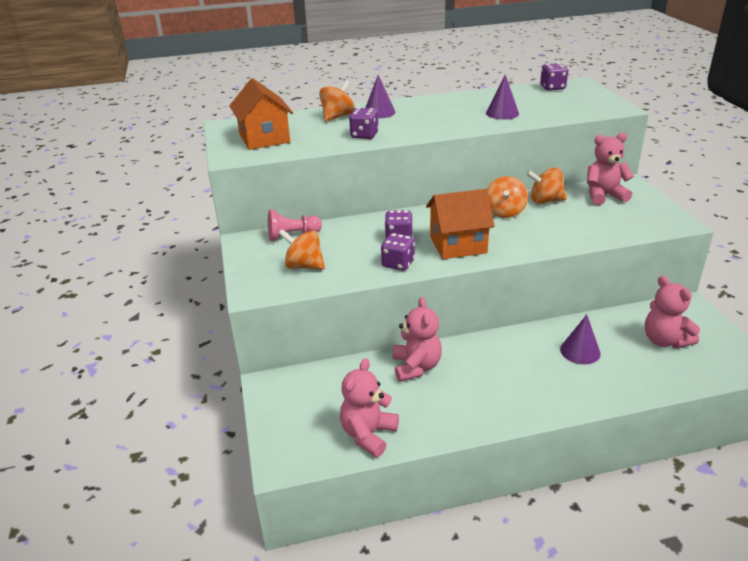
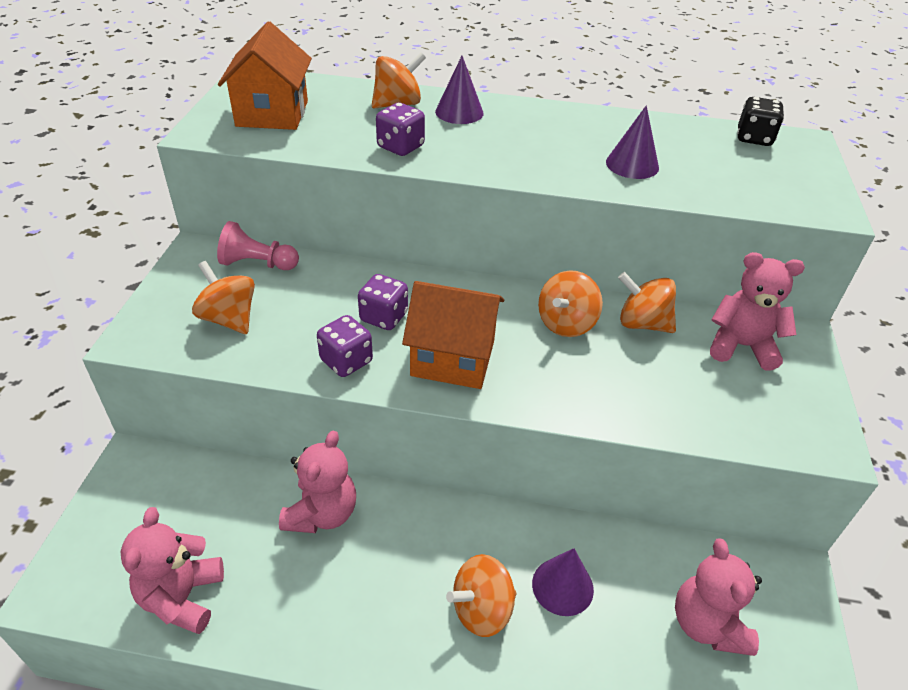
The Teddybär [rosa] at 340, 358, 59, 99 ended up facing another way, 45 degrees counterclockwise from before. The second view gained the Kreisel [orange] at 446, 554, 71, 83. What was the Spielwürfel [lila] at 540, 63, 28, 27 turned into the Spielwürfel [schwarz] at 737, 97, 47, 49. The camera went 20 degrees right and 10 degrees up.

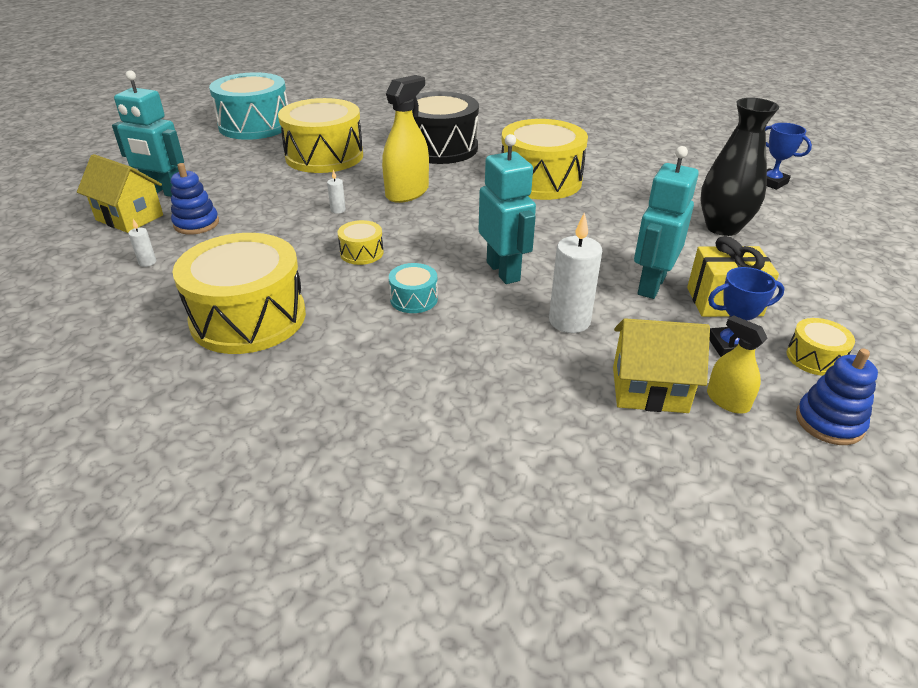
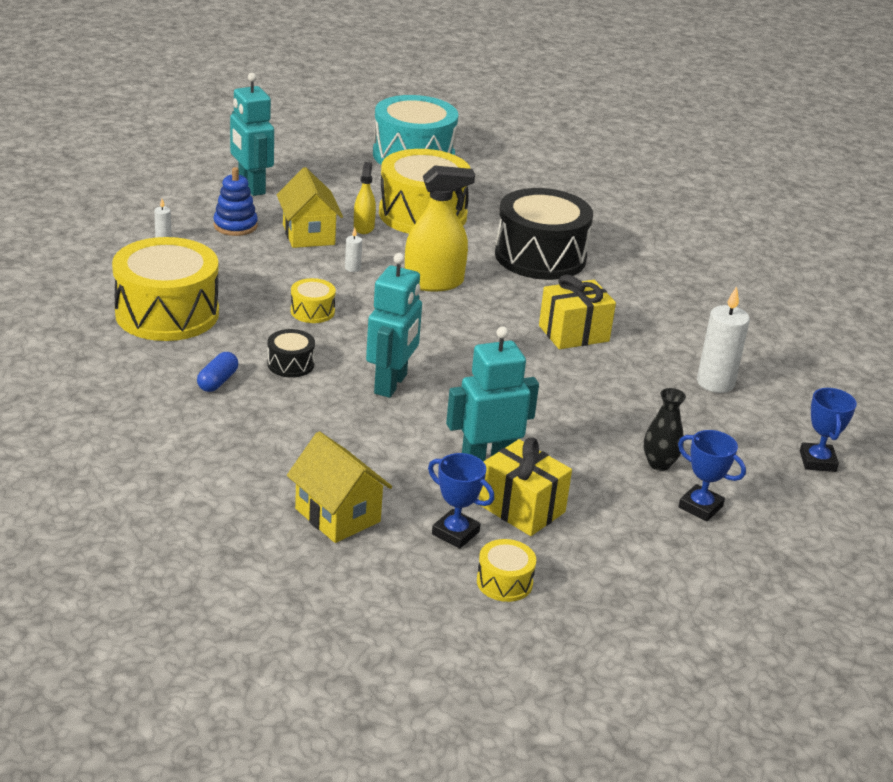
The second view gained the Kapsel [blau] at 197, 352, 41, 40. What was the Trommel [türkis] at 389, 263, 49, 50 turned into the Trommel [schwarz] at 267, 329, 48, 49. The Haus [gelb] ended up elsewhere, having gone from 77, 154, 86, 79 to 277, 167, 66, 81. The Sprühflasche [gelb] ended up elsewhere, having gone from 707, 315, 61, 99 to 354, 162, 22, 72. Where the Trommel [gelb] stood at 501, 119, 87, 81, the Geschenk [gelb] came to stand at 539, 275, 77, 74. The size of the Vase [schwarz] at 700, 98, 79, 138 changed by a factor of 0.55. The second view gained the Pokal [blau] at 678, 430, 68, 91. The Kerze [weiß] ended up elsewhere, having gone from 549, 212, 53, 121 to 697, 286, 53, 107. The second view lost the Stapelspielzeug [blau] at 796, 349, 82, 96. The camera went 40 degrees right and 5 degrees down.

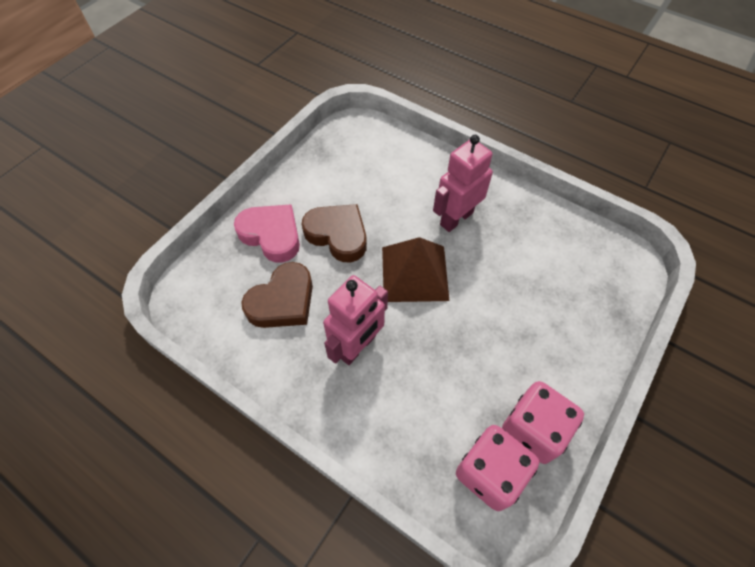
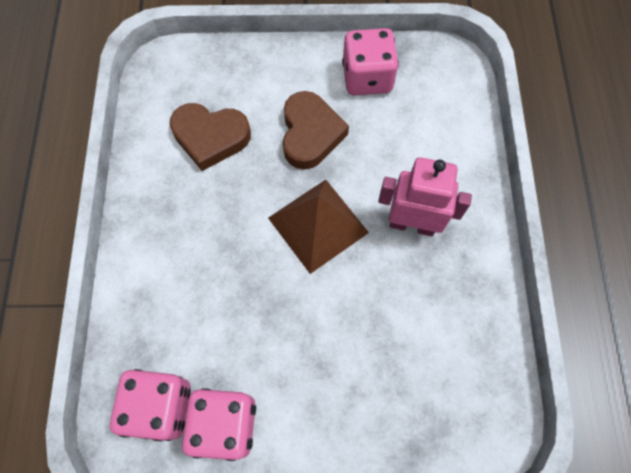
The second view gained the Spielwürfel [rosa] at 342, 28, 57, 68. The second view lost the Herz [rosa] at 234, 204, 66, 59. The second view lost the Roboter [rosa] at 323, 275, 65, 90. The camera went 55 degrees right and 10 degrees up.

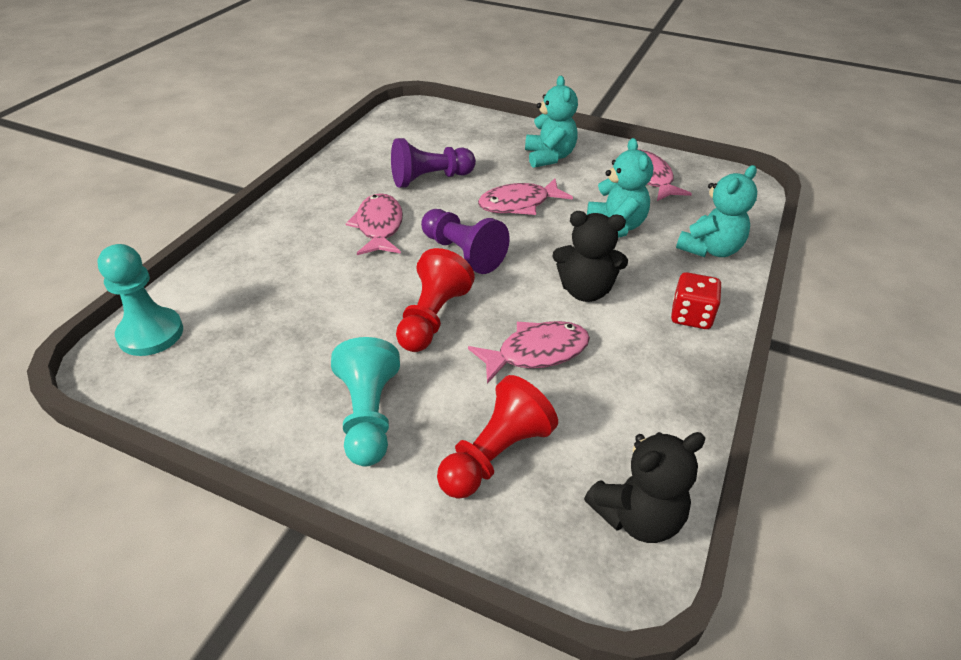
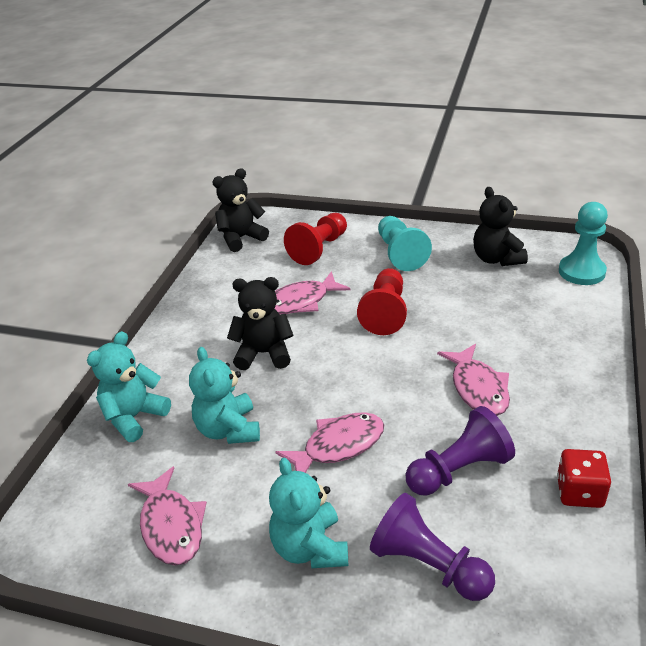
The Bauer [lila] ended up elsewhere, having gone from 421, 209, 89, 65 to 370, 493, 125, 108. The second view gained the Teddybär [schwarz] at 473, 187, 55, 79. The Spielwürfel [rot] ended up elsewhere, having gone from 671, 272, 50, 57 to 557, 449, 54, 59. The camera went 175 degrees right and 5 degrees down.

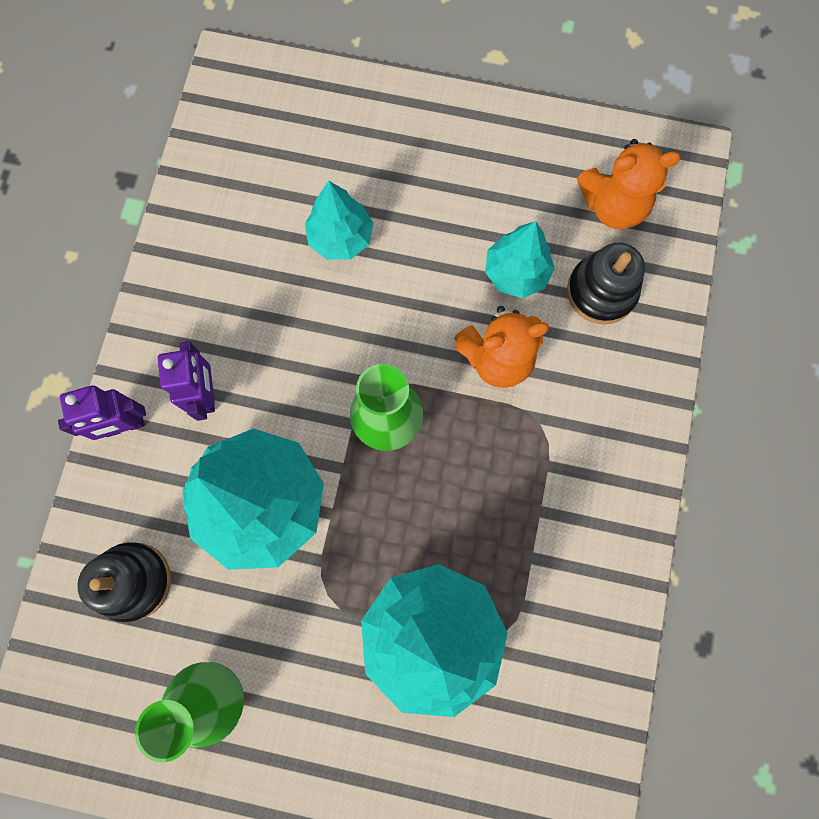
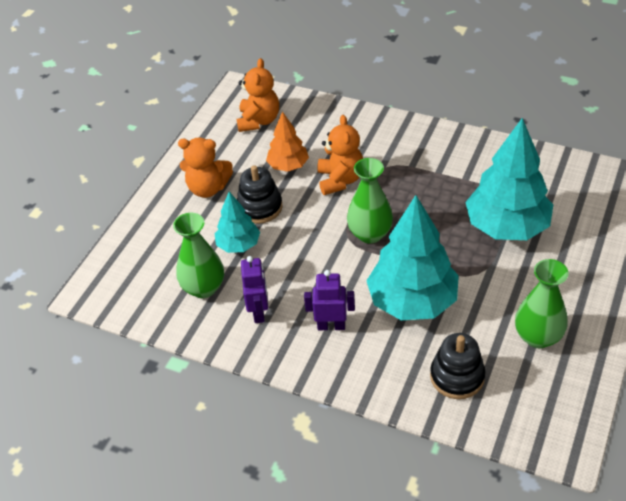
The second view gained the Vase [grün] at 173, 213, 51, 85. The second view gained the Teddybär [orange] at 178, 138, 55, 60. The Stapelspielzeug [schwarz] ended up elsewhere, having gone from 567, 243, 78, 81 to 237, 165, 46, 59. The Roboter [lila] ended up elsewhere, having gone from 58, 385, 88, 55 to 241, 256, 27, 67. What was the Baum [türkis] at 485, 221, 70, 77 turned into the Baum [orange] at 266, 111, 43, 61. The camera went 75 degrees left and 30 degrees down.

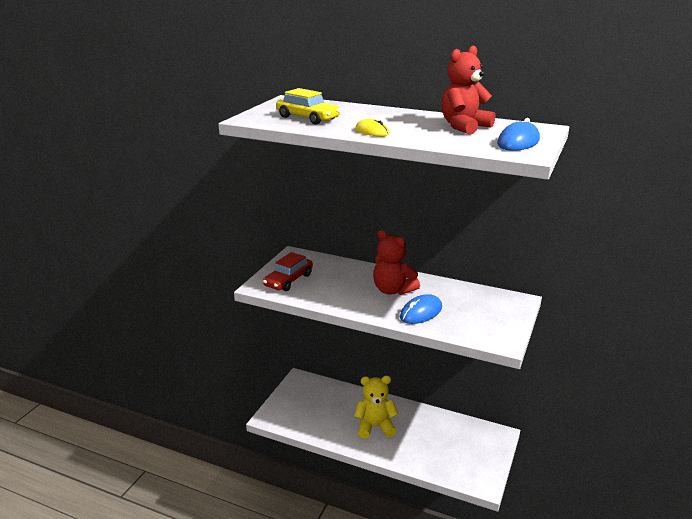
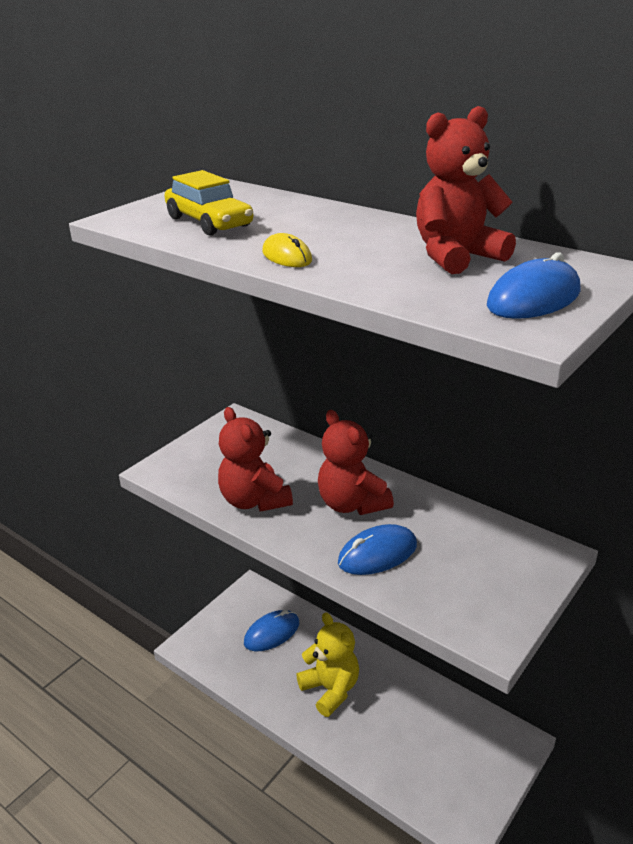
The second view gained the Teddybär [rot] at 218, 407, 75, 105. The second view gained the Computermaus [blau] at 244, 610, 55, 41. The Teddybär [gelb] at 354, 376, 44, 63 ended up facing another way, 45 degrees clockwise from before. The second view lost the Auto [rot] at 263, 252, 50, 39. The camera went 15 degrees right and 5 degrees up.

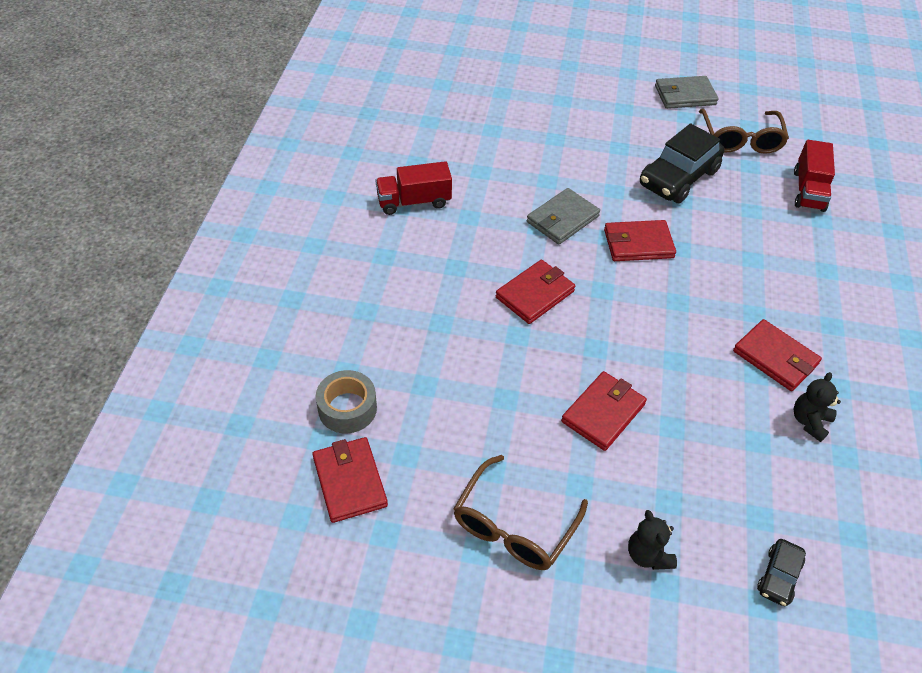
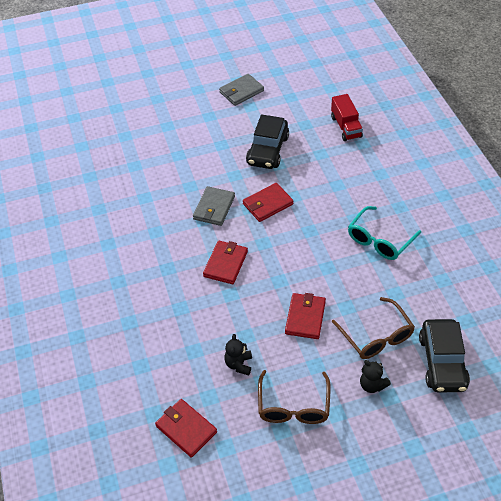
The Teddybär [schwarz] ended up elsewhere, having gone from 794, 372, 47, 70 to 224, 334, 28, 42. The Brille [braun] ended up elsewhere, having gone from 699, 109, 90, 45 to 332, 297, 83, 62. Where the Geldbörse [rot] stood at 733, 319, 89, 72, the Brille [türkis] came to stand at 348, 206, 73, 54. The size of the Auto [schwarz] at 757, 539, 49, 67 changed by a factor of 2.04. The second view lost the Klebeband [grau] at 316, 370, 61, 63. The second view lost the Lastwagen [rot] at 376, 161, 76, 54. The camera went 25 degrees left and 0 degrees up.

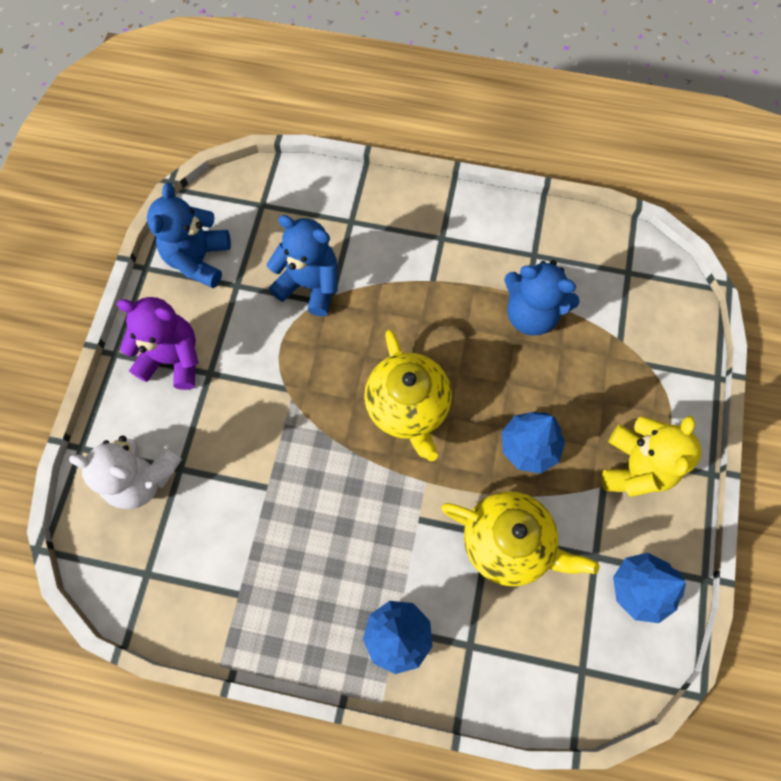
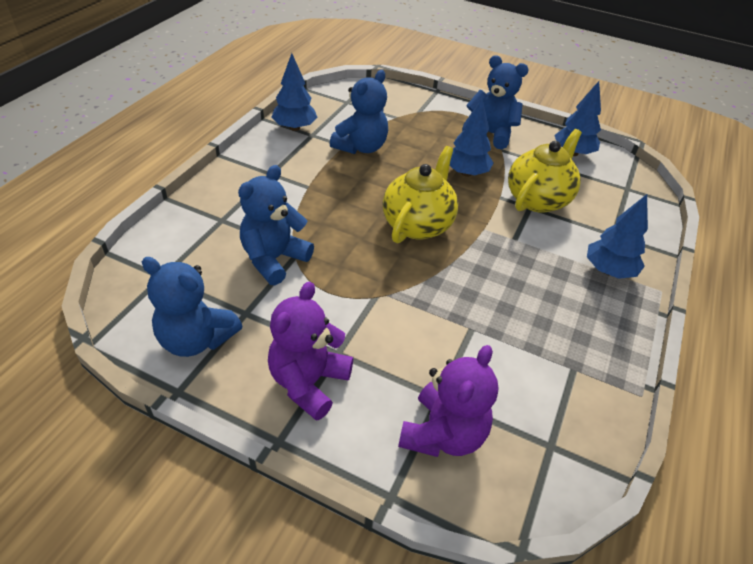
The second view gained the Baum [blau] at 271, 53, 46, 78. The Teekanne [gelb] at 364, 330, 88, 132 ended up facing another way, 60 degrees counterclockwise from before. What was the Teddybär [weiß] at 69, 435, 113, 74 turned into the Teddybär [lila] at 398, 345, 101, 112. What was the Teddybär [gelb] at 602, 416, 99, 81 turned into the Teddybär [blau] at 462, 55, 67, 95. The camera went 80 degrees left and 25 degrees down.

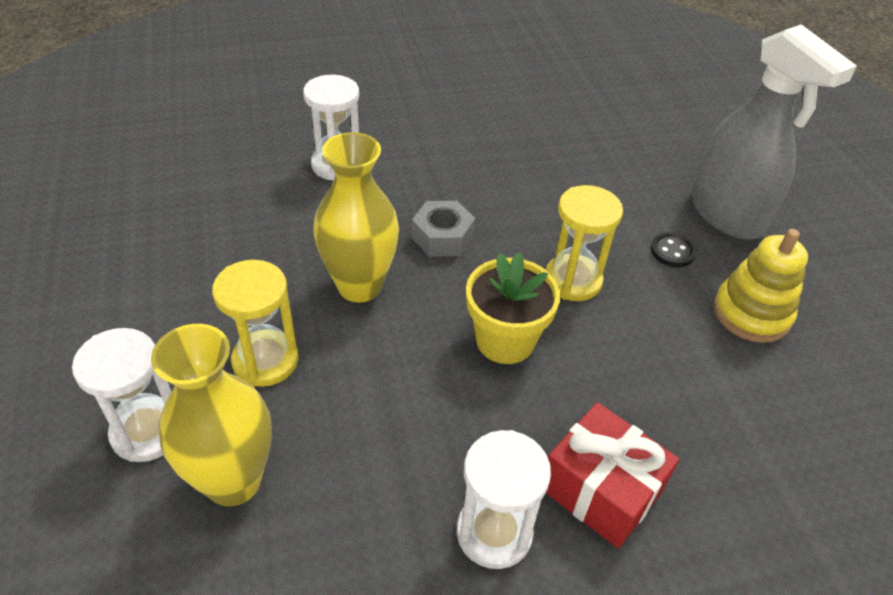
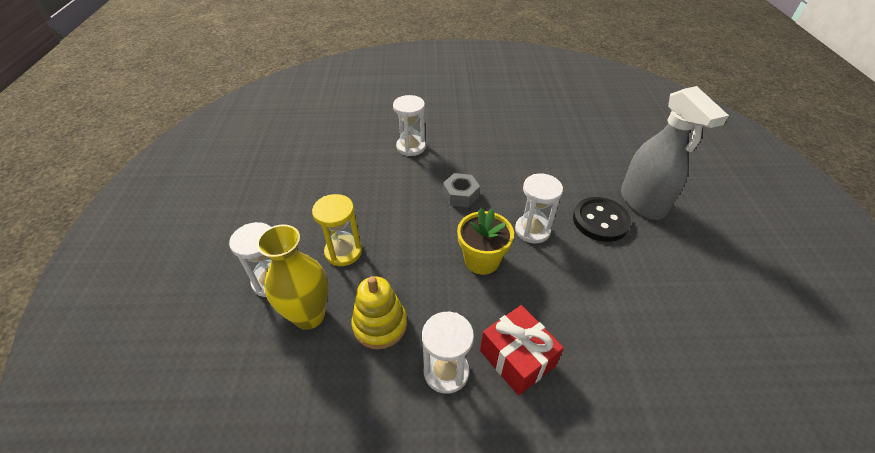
The Stapelspielzeug [gelb] ended up elsewhere, having gone from 714, 229, 94, 114 to 351, 276, 56, 74. What was the Sanduhr [gelb] at 545, 185, 78, 116 turned into the Sanduhr [weiß] at 515, 174, 48, 69. The size of the Knopf [schwarz] at 651, 232, 46, 35 changed by a factor of 1.99. The second view lost the Vase [gelb] at 313, 132, 86, 170. The camera went 15 degrees right and 0 degrees up.

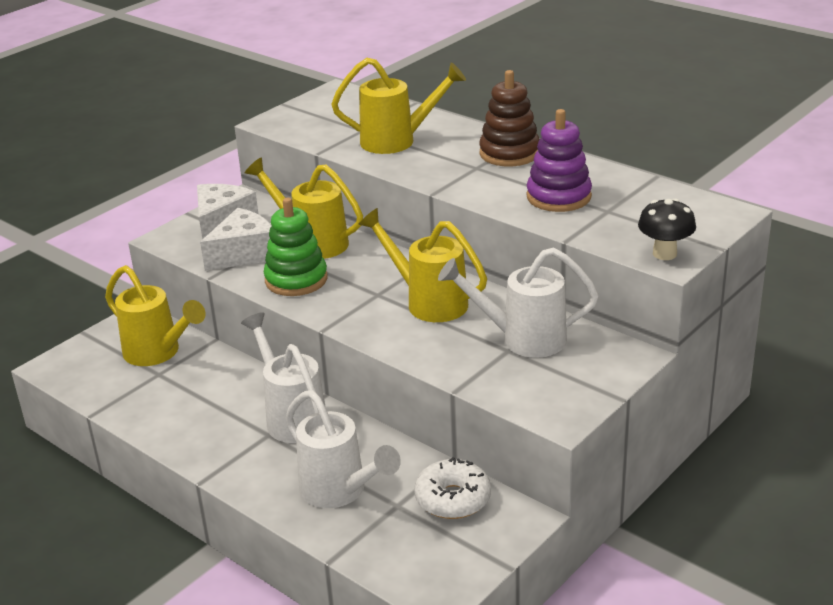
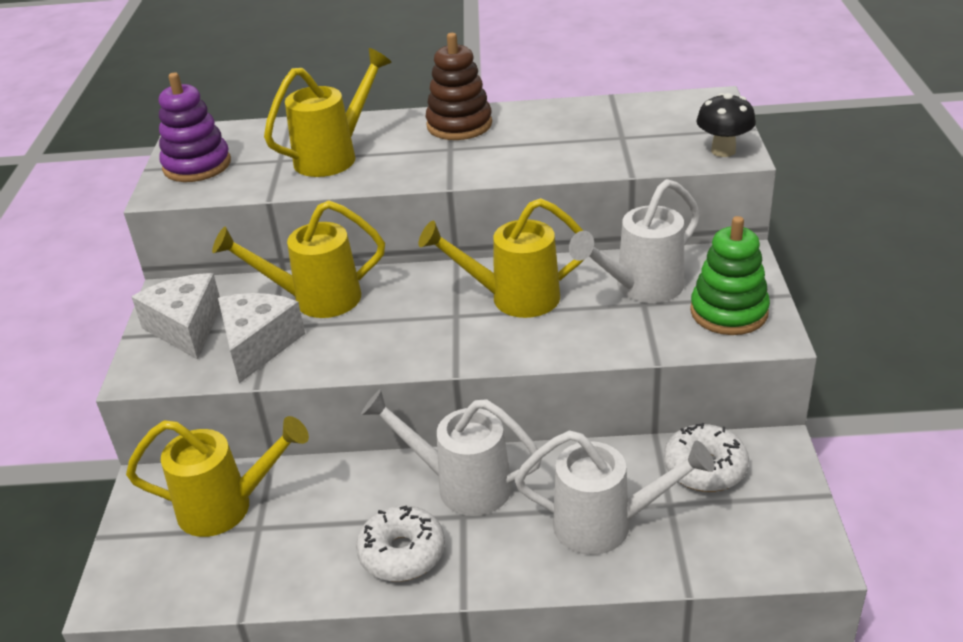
The Stapelspielzeug [lila] ended up elsewhere, having gone from 527, 109, 65, 103 to 159, 73, 72, 109. The second view gained the Donut [weiß] at 356, 506, 89, 76. The Stapelspielzeug [grün] ended up elsewhere, having gone from 264, 198, 64, 98 to 690, 216, 80, 119. The camera went 40 degrees left and 5 degrees up.

